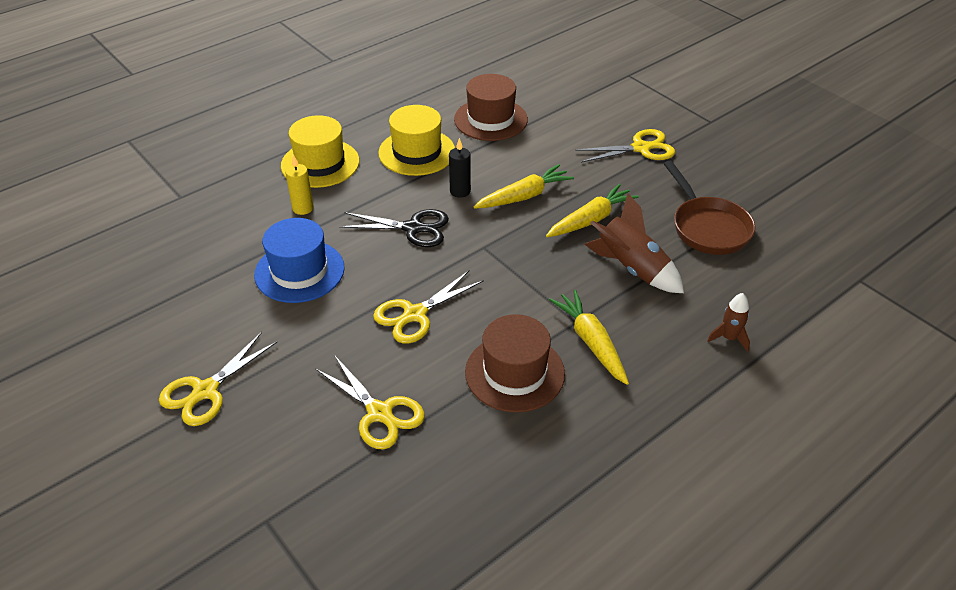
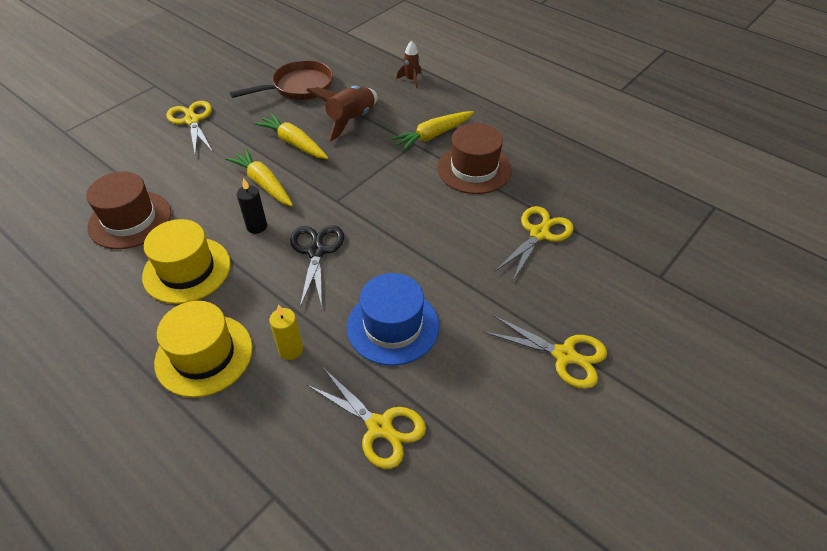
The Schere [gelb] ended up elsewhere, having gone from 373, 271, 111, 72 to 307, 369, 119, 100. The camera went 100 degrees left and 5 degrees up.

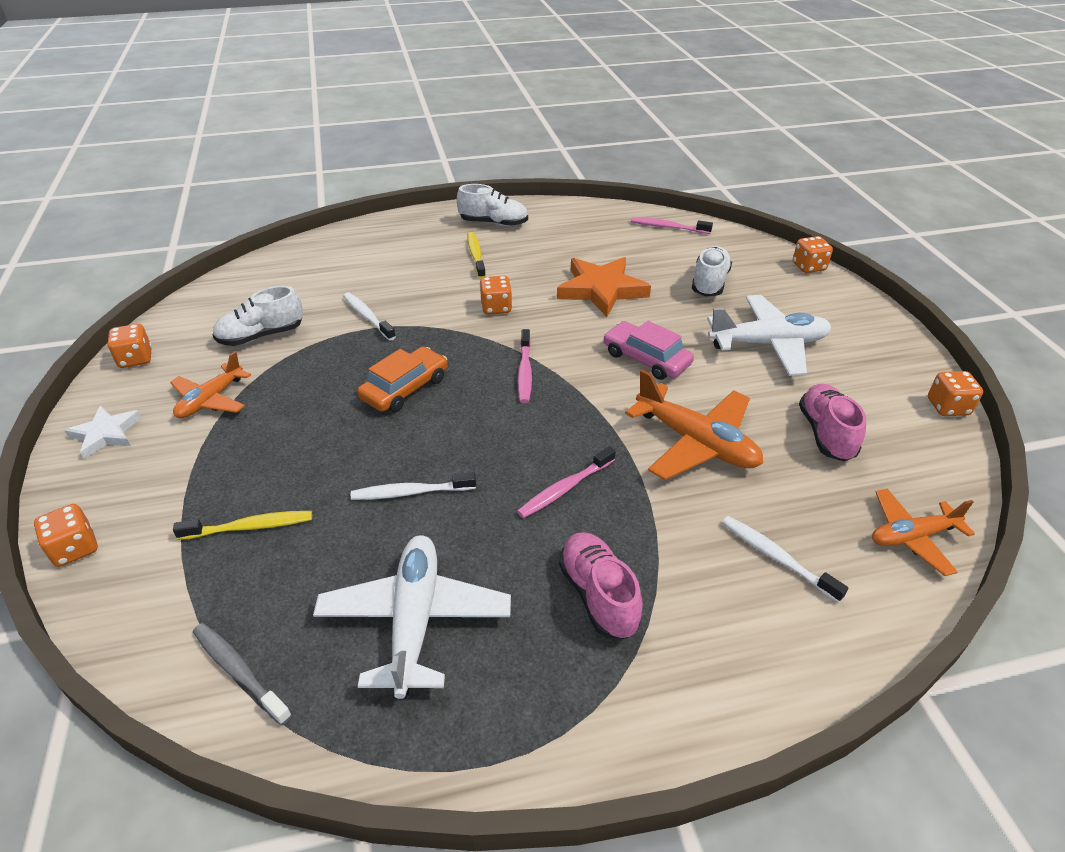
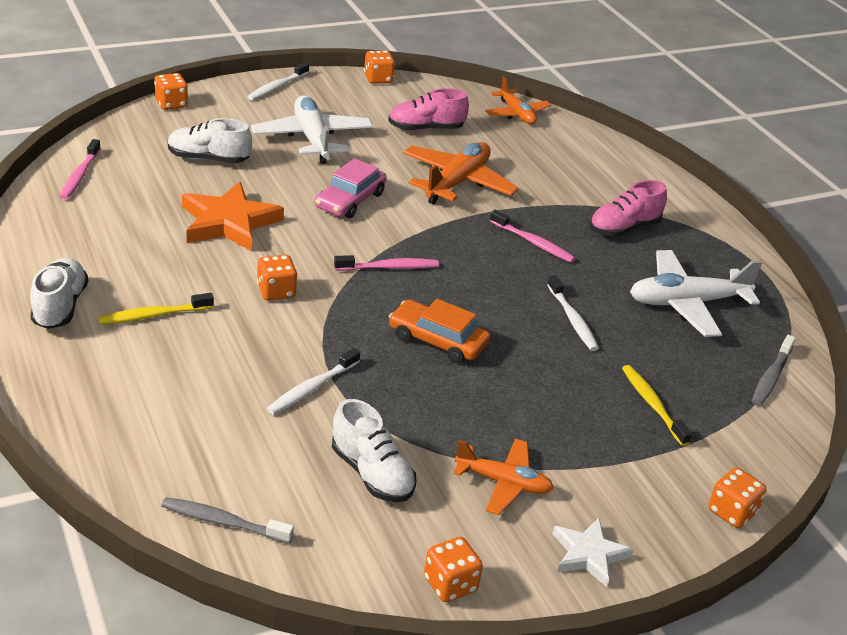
The second view gained the Zahnbürste [grau] at 161, 497, 133, 47. The Zahnbürste [weiß] ended up elsewhere, having gone from 722, 516, 126, 87 to 248, 62, 61, 38. The camera went 105 degrees left and 5 degrees down.

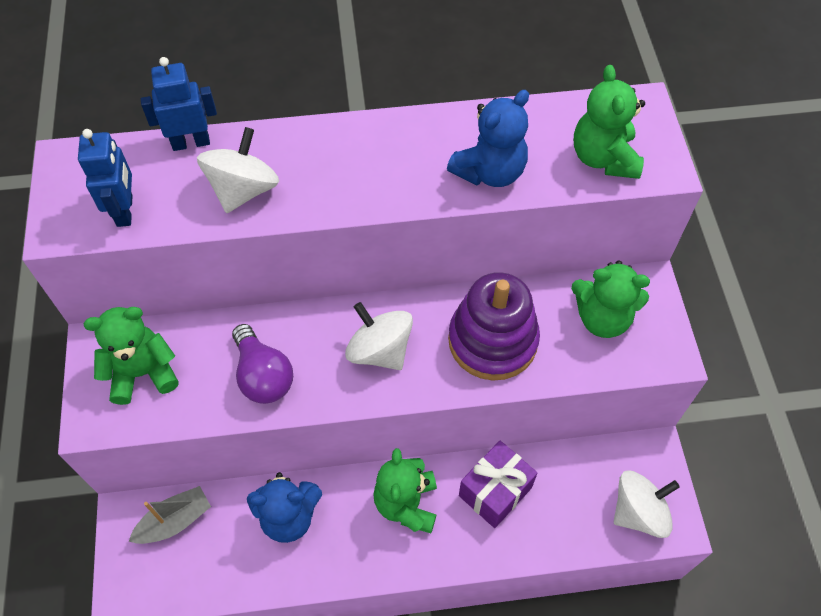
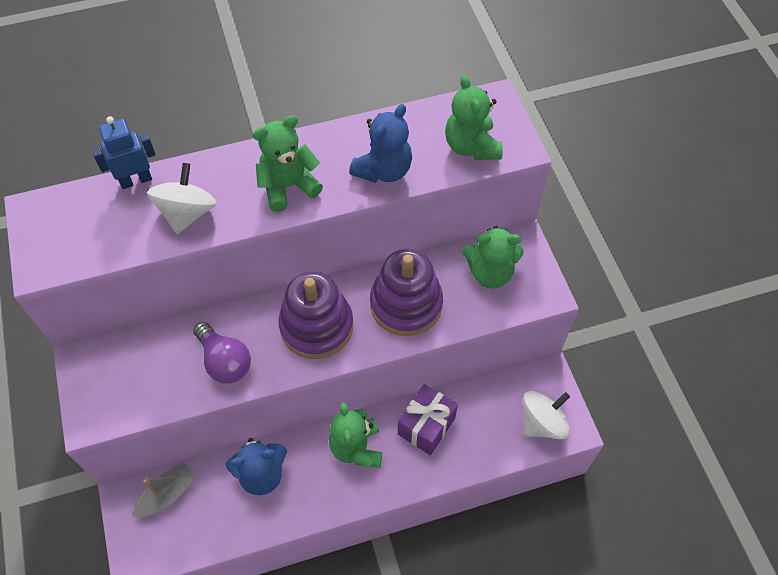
The Teddybär [grün] ended up elsewhere, having gone from 83, 307, 96, 98 to 253, 115, 70, 97. Where the Kreisel [weiß] stood at 345, 302, 68, 68, the Stapelspielzeug [lila] came to stand at 278, 271, 75, 88. The second view lost the Roboter [blau] at 78, 129, 55, 98. The camera went 10 degrees left and 0 degrees up.

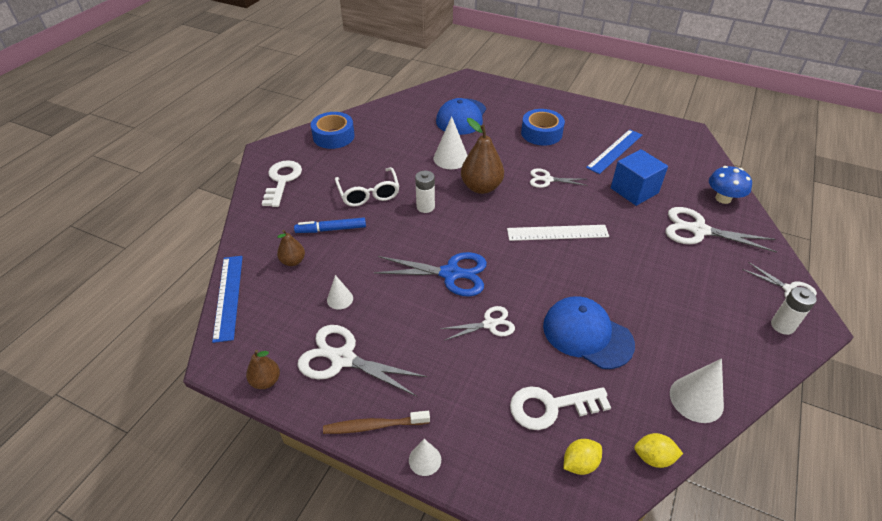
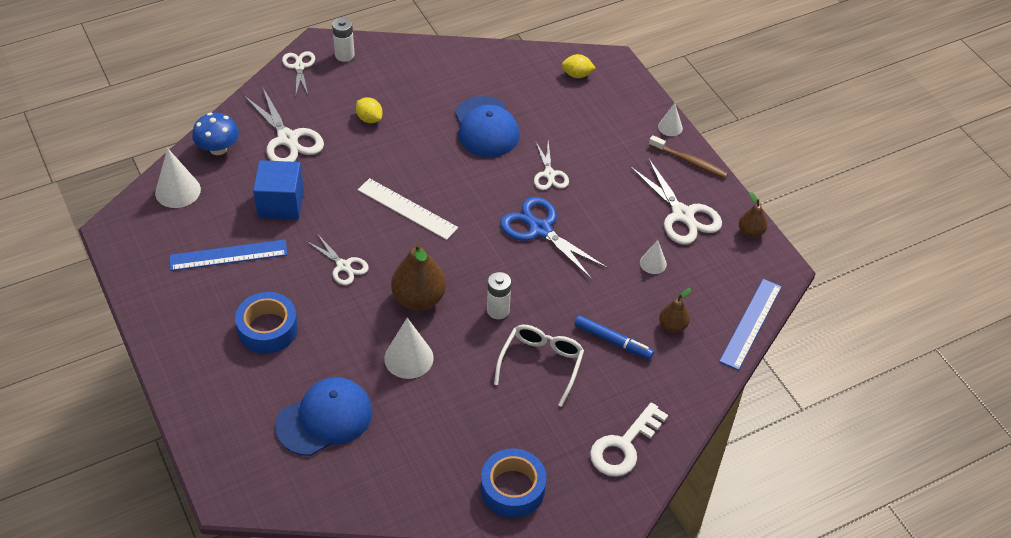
The Kegel [weiß] ended up elsewhere, having gone from 670, 358, 54, 65 to 155, 148, 46, 60. The Zitrone [gelb] ended up elsewhere, having gone from 634, 433, 49, 35 to 356, 97, 27, 26. The Schere [weiß] at 440, 306, 75, 35 ended up facing another way, 120 degrees counterclockwise from before. The second view lost the Schlüssel [weiß] at 510, 386, 101, 44. The camera went 145 degrees left and 5 degrees up.

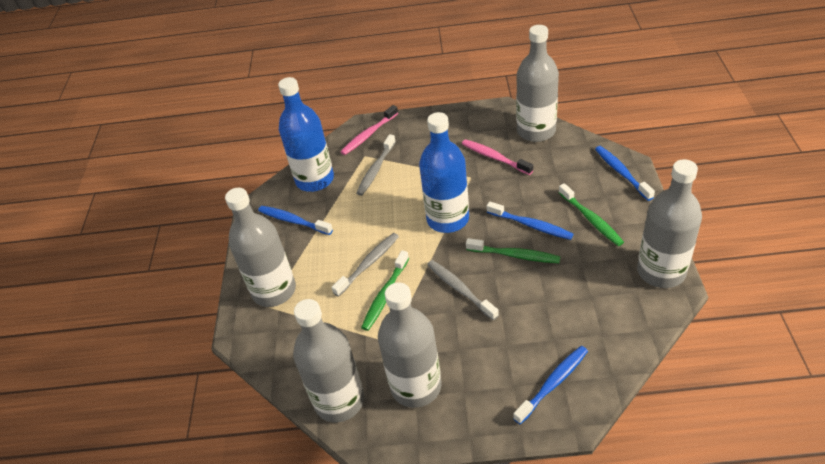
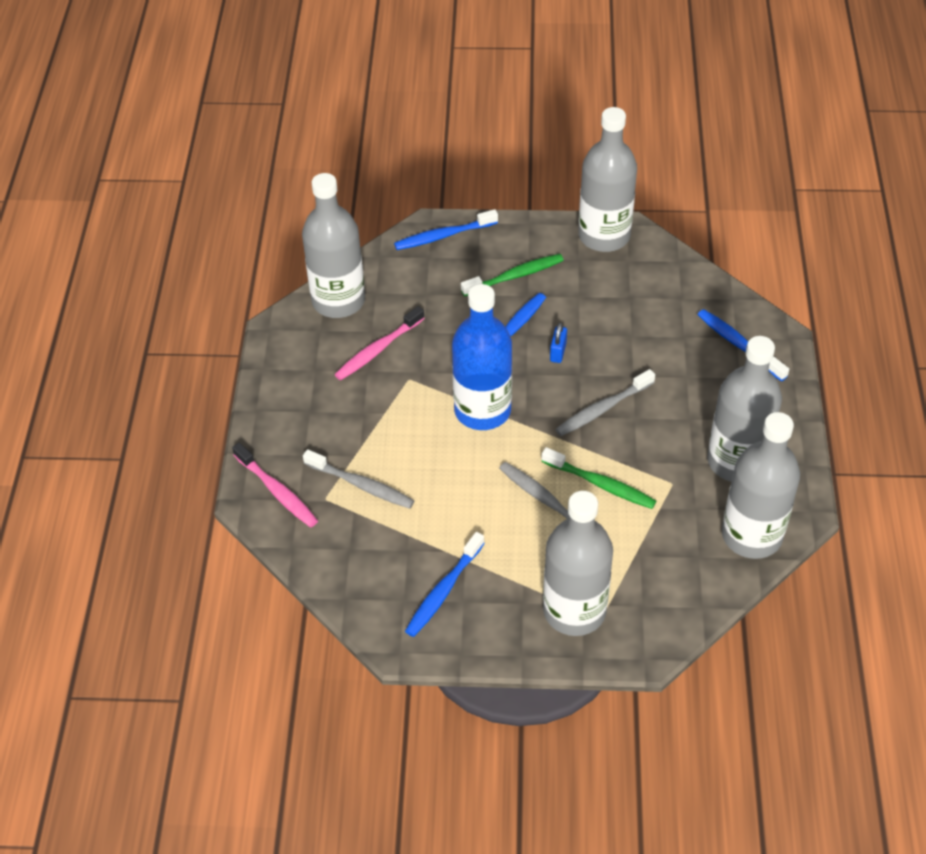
Where the Zahnbürste [grün] stood at 466, 238, 94, 25, the Vorhängeschloss [blau] came to stand at 550, 323, 17, 40. The second view lost the Flasche [blau] at 278, 77, 56, 115. The camera went 90 degrees left and 5 degrees up.

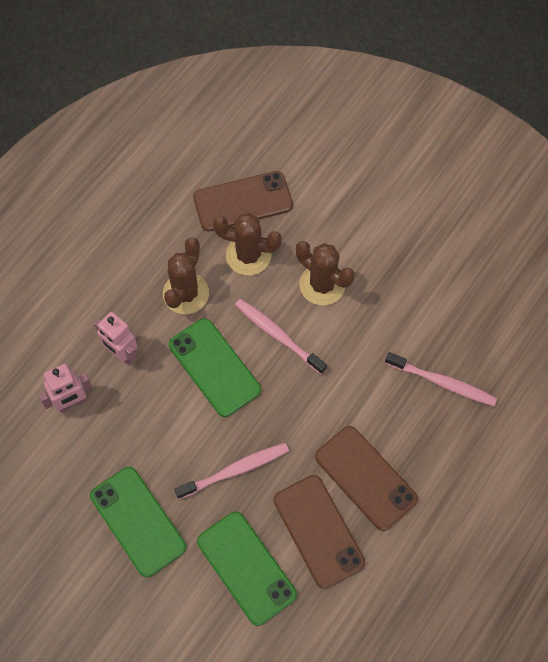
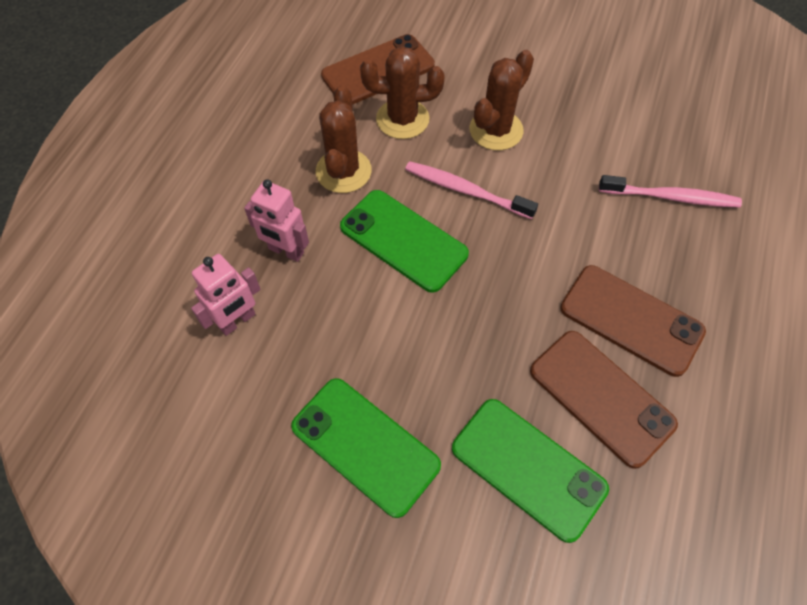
The Kaktus [braun] at 296, 241, 59, 64 ended up facing another way, 75 degrees counterclockwise from before. The second view lost the Zahnbürste [rosa] at 174, 443, 115, 56. The camera went 15 degrees left and 5 degrees down.

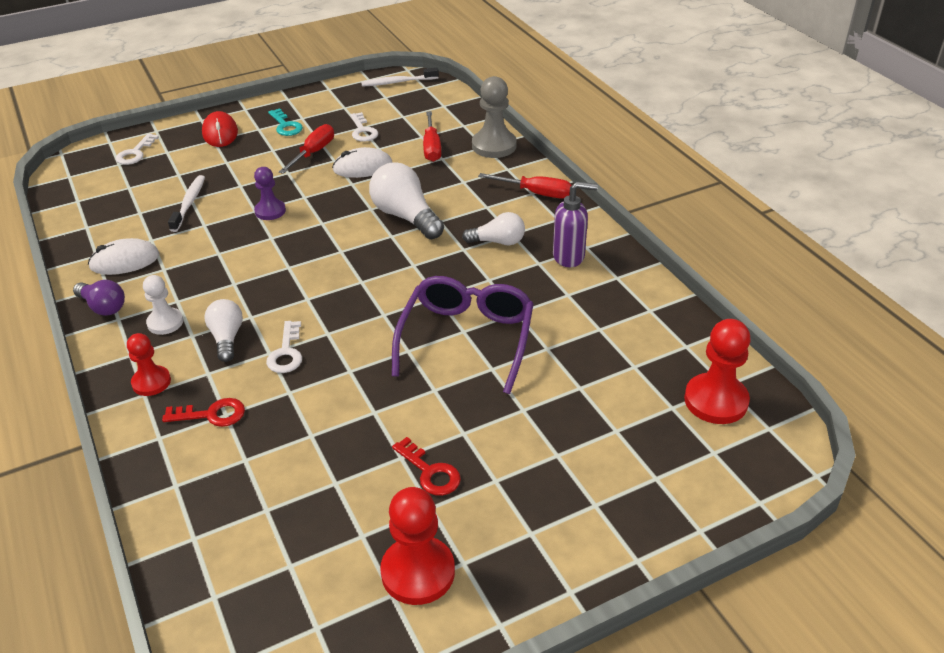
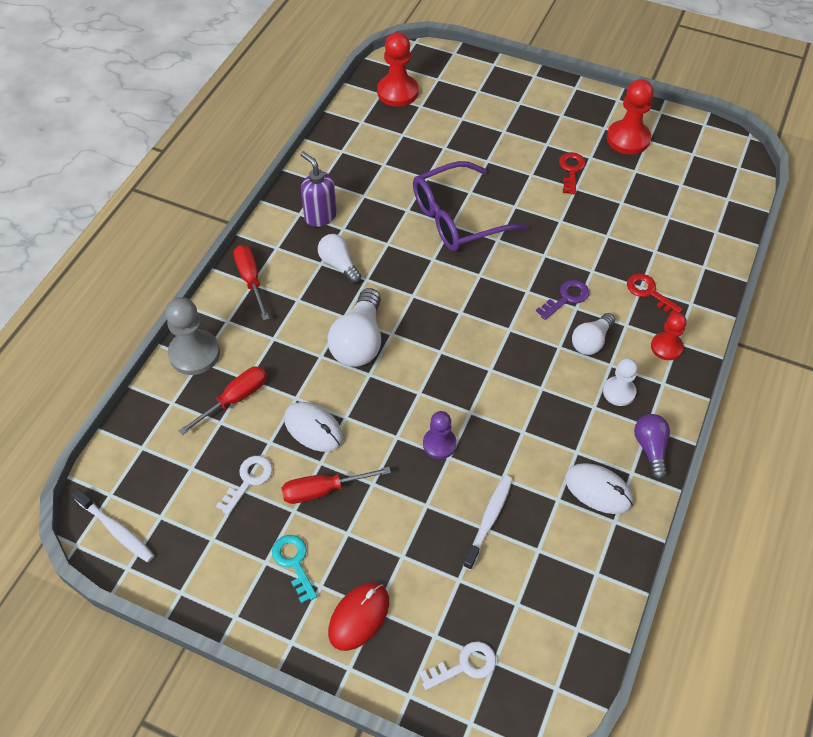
The Schlüssel [türkis] at 268, 108, 35, 28 ended up facing another way, 45 degrees counterclockwise from before. The Zahnbürste [weiß] at 168, 175, 37, 57 ended up facing another way, 150 degrees clockwise from before. What was the Schlüssel [weiß] at 266, 321, 36, 52 turned into the Schlüssel [lila] at 536, 280, 53, 40. The camera went 130 degrees left and 15 degrees up.

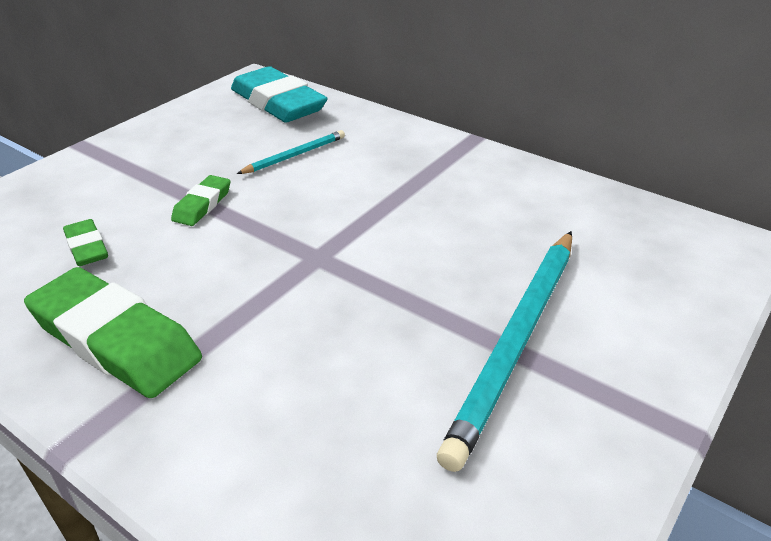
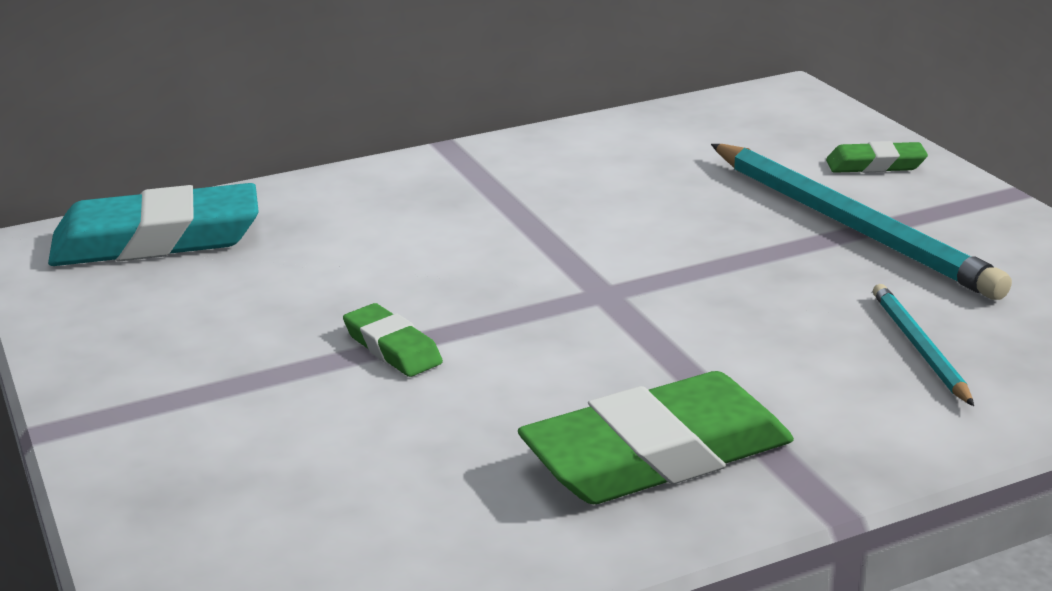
The Radiergummi [grün] ended up elsewhere, having gone from 63, 219, 45, 47 to 826, 141, 102, 32. The Bleistift [türkis] ended up elsewhere, having gone from 237, 130, 108, 44 to 873, 284, 101, 122. The camera went 60 degrees left and 10 degrees down.

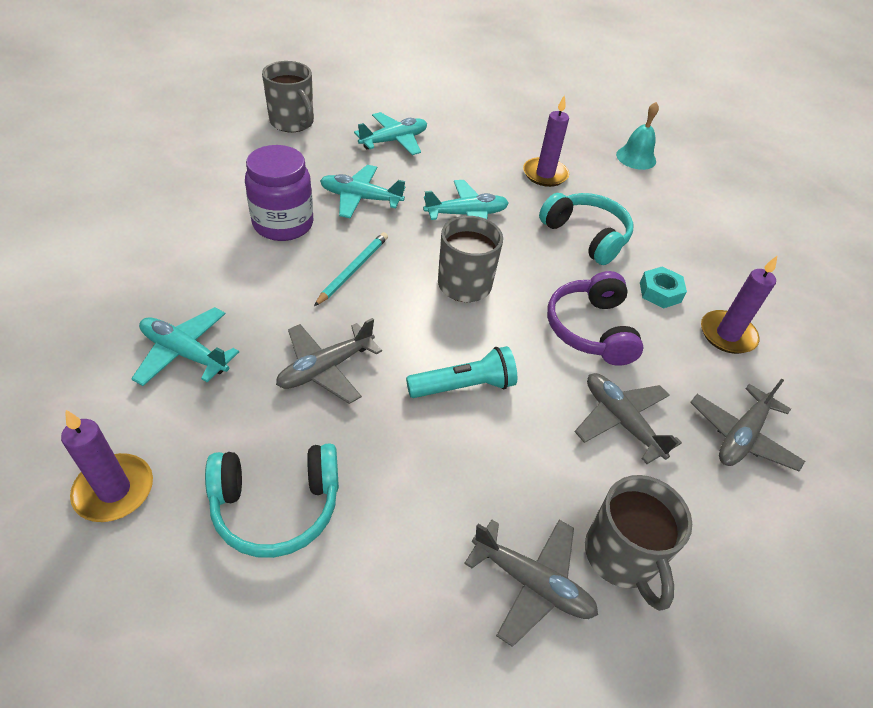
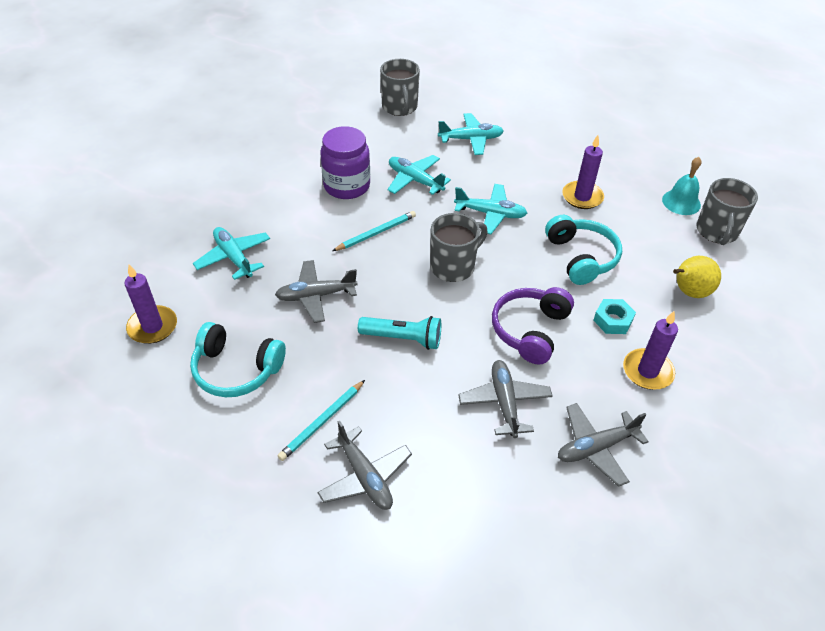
The second view gained the Bleistift [türkis] at 278, 380, 87, 81. The second view gained the Birne [gelb] at 673, 256, 48, 42. The Tasse [grau] ended up elsewhere, having gone from 585, 475, 107, 136 to 696, 178, 62, 67. The camera went 30 degrees right and 0 degrees up.

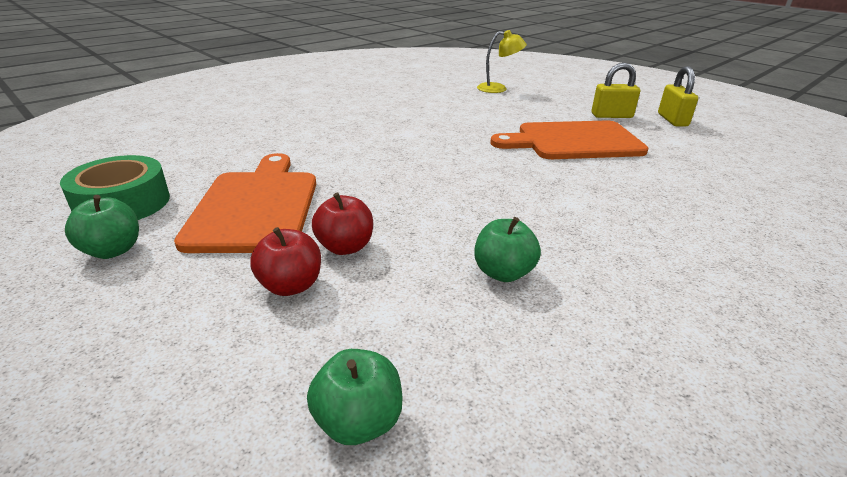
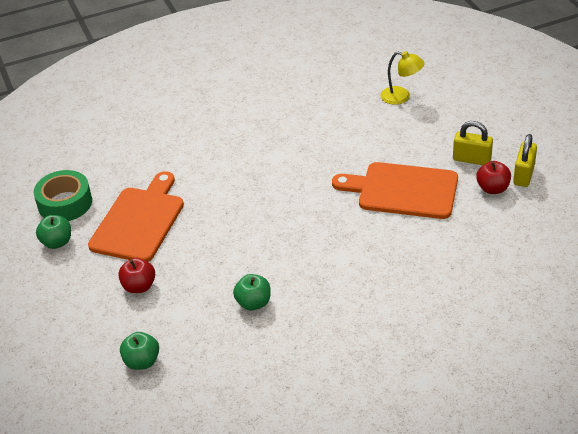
The Apfel [rot] ended up elsewhere, having gone from 312, 192, 61, 63 to 476, 161, 35, 33. The camera went 25 degrees right and 10 degrees up.

